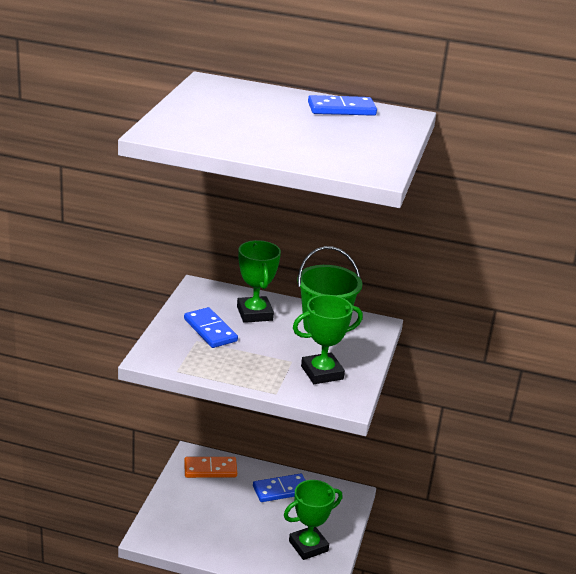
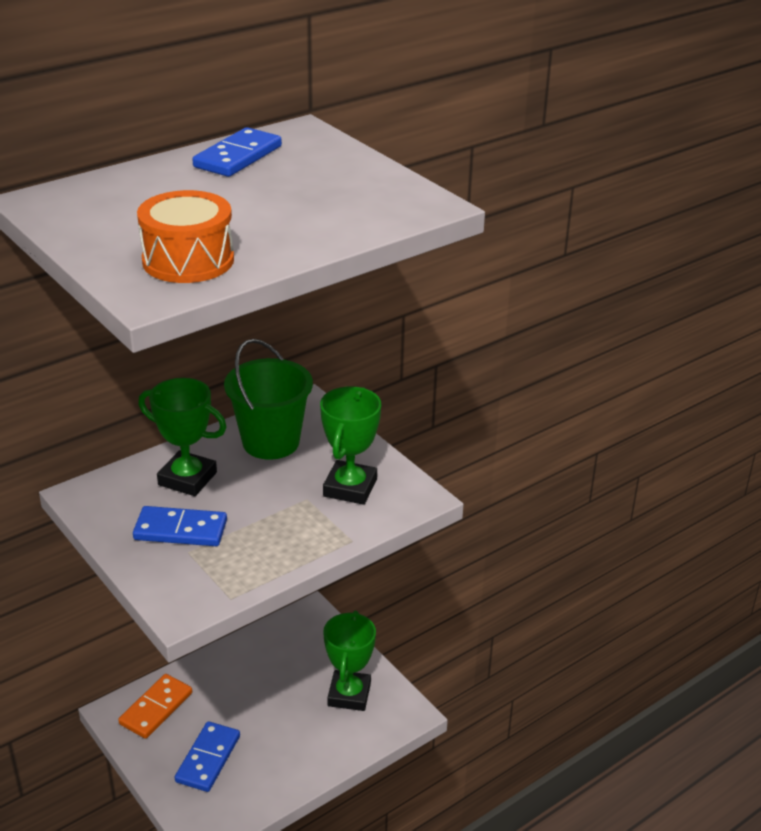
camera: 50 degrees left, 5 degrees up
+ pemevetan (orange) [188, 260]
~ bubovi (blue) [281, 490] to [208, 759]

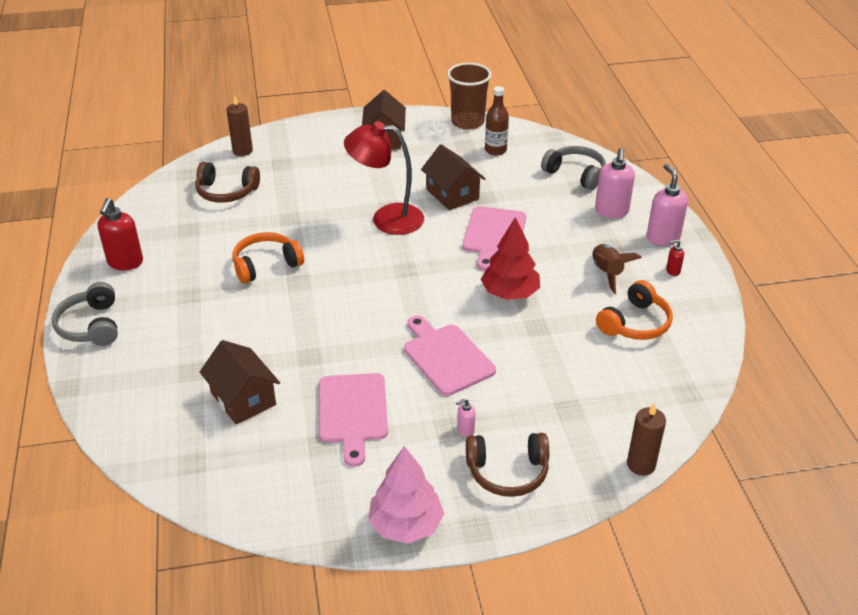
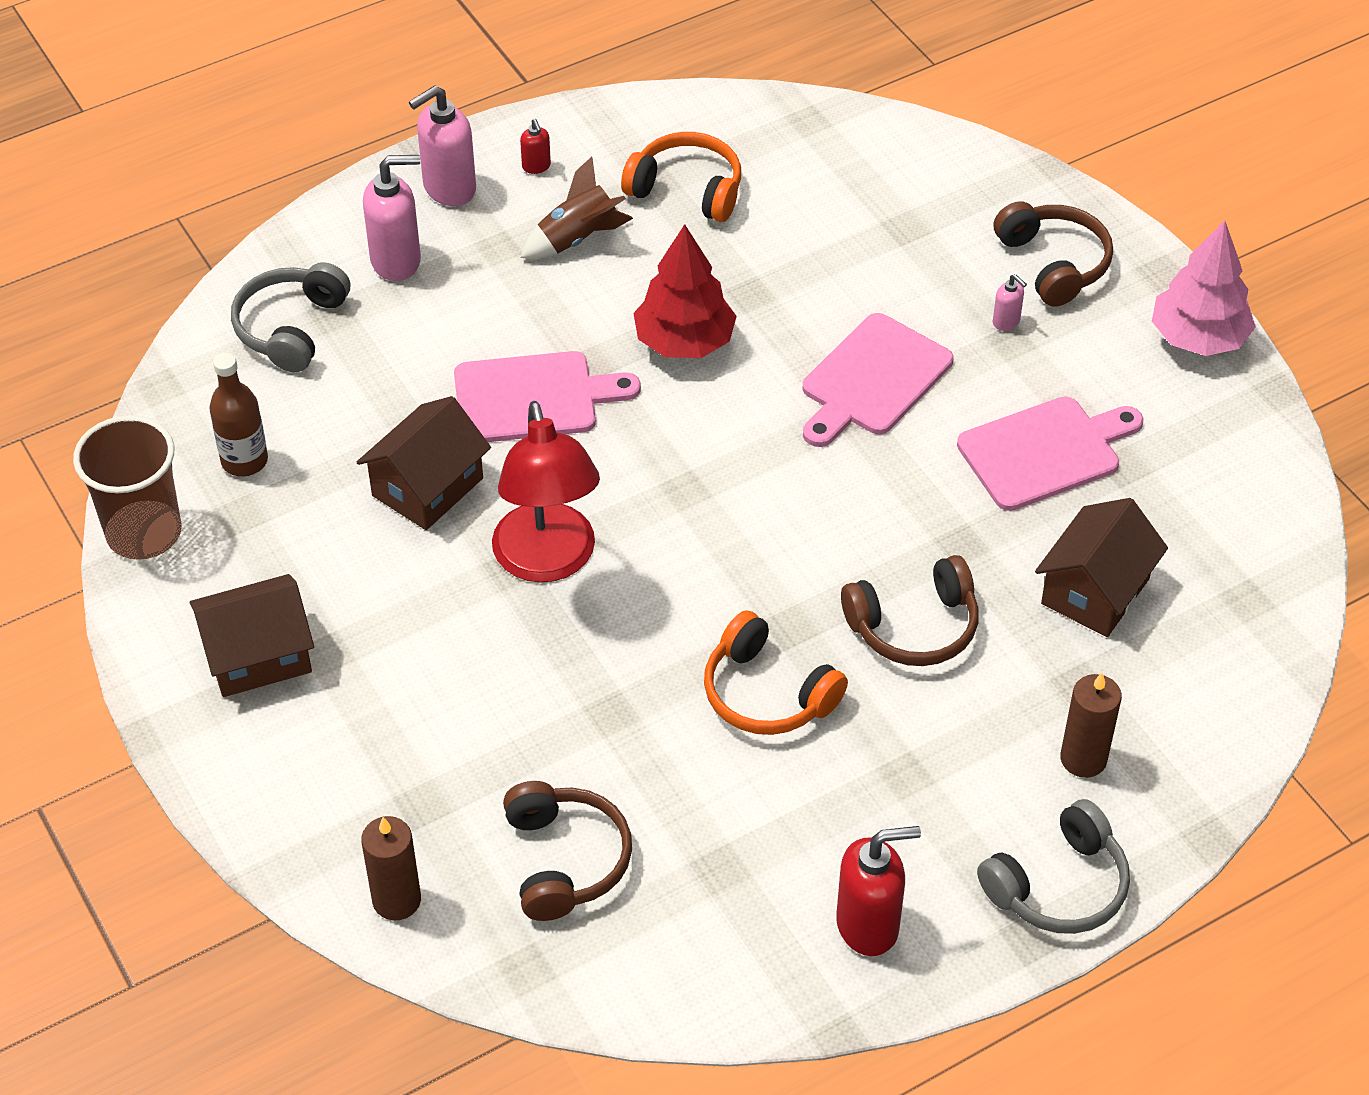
camera: 110 degrees left, 10 degrees up
+ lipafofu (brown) [914, 626]
~ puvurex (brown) [641, 465] to [1083, 759]

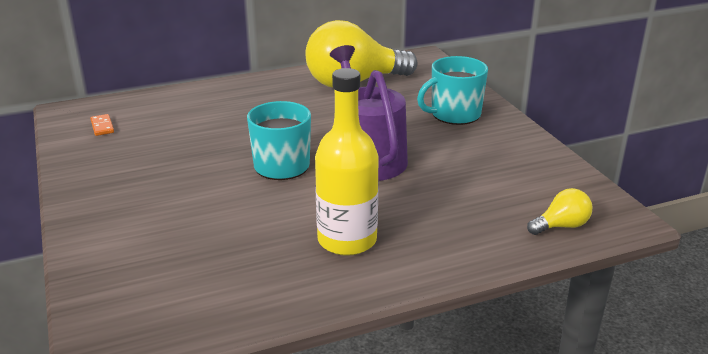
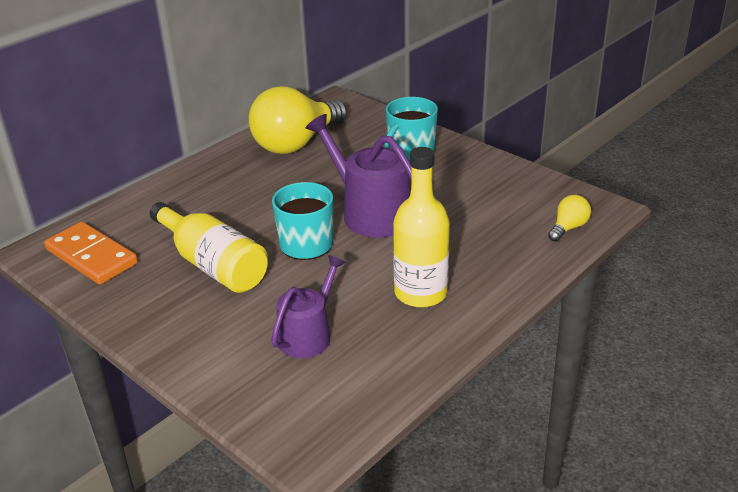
camera: 25 degrees left, 5 degrees up
+ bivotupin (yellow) [213, 264]
+ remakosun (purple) [308, 335]
~ bubovi (orange) [102, 126] = [92, 256] x2.41

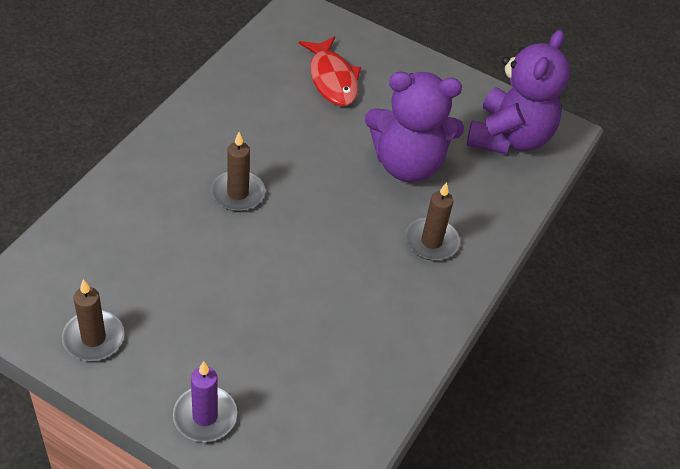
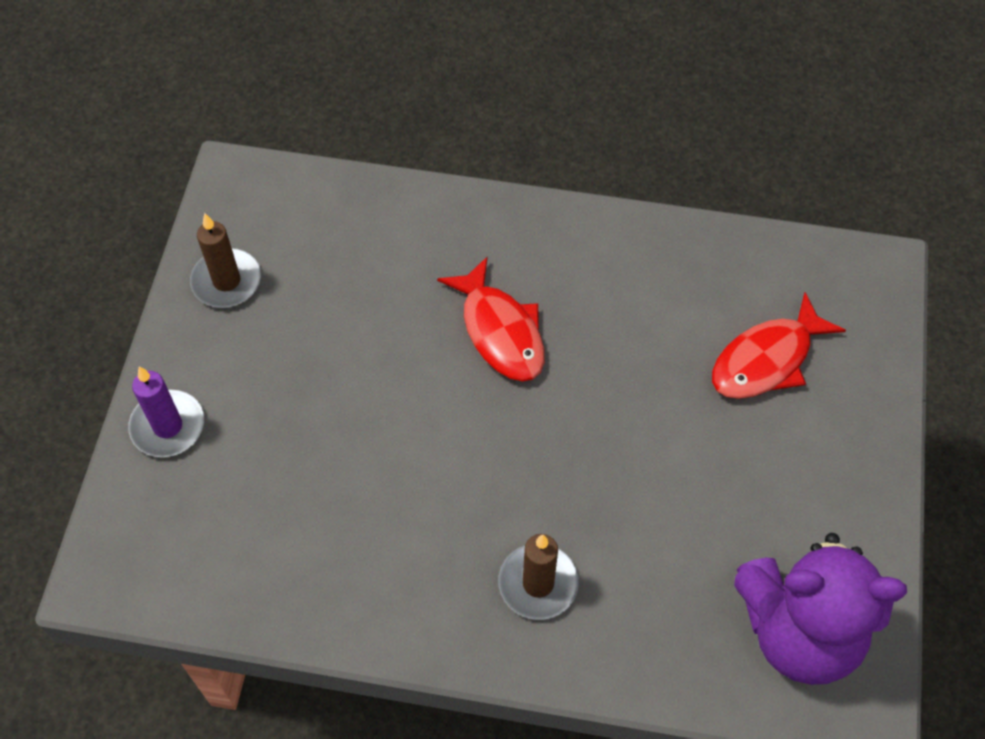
camera: 75 degrees right, 10 degrees up
- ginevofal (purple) [407, 164]
~ puvurex (brown) [238, 193] to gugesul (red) [500, 331]

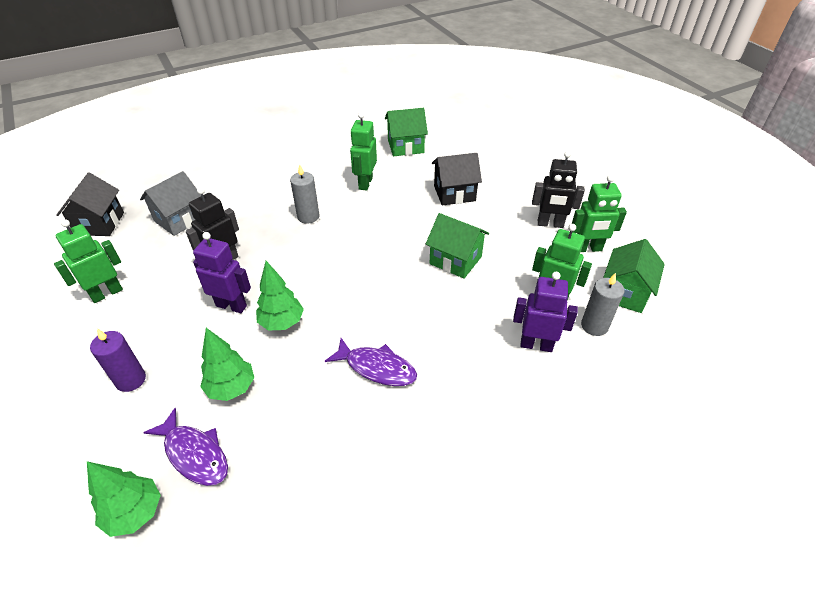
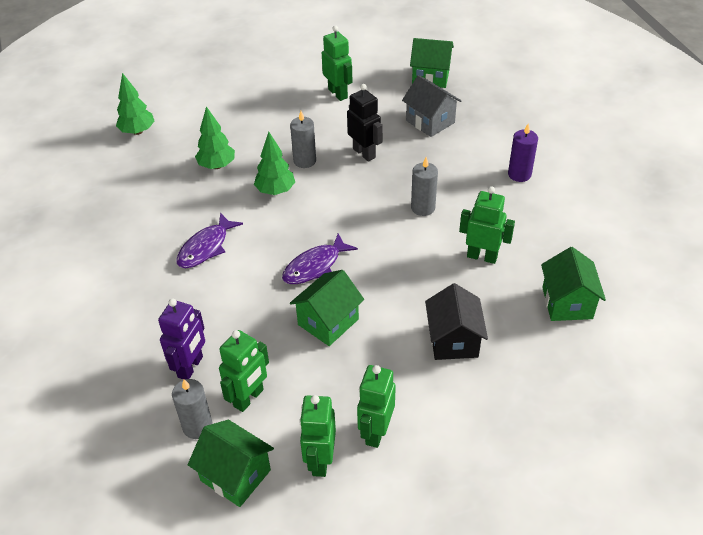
camera: 100 degrees right, 0 degrees up
~ puvurex (purple) [130, 380] to [519, 174]
~ gugesul (purple) [194, 454] to [315, 266]
~ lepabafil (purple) [231, 306] to puvurex (grey) [304, 161]
~ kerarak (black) [100, 223] to kerarak (green) [430, 77]
~ lepabafil (black) [550, 224] to lepabafil (green) [375, 432]

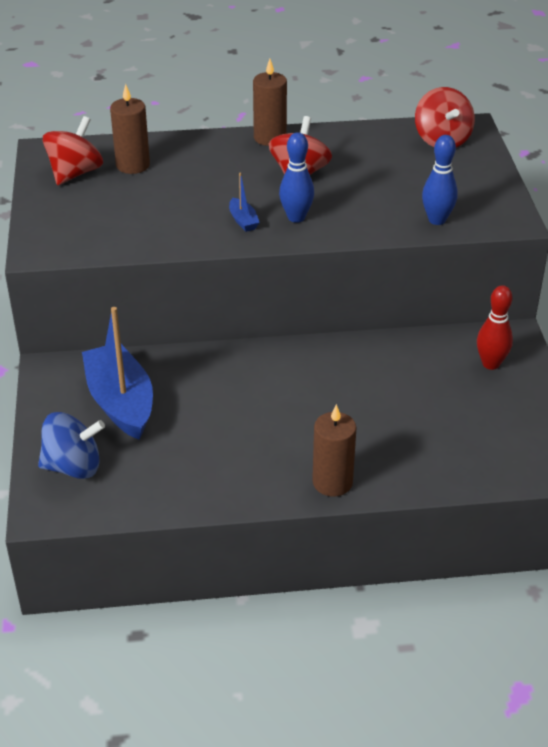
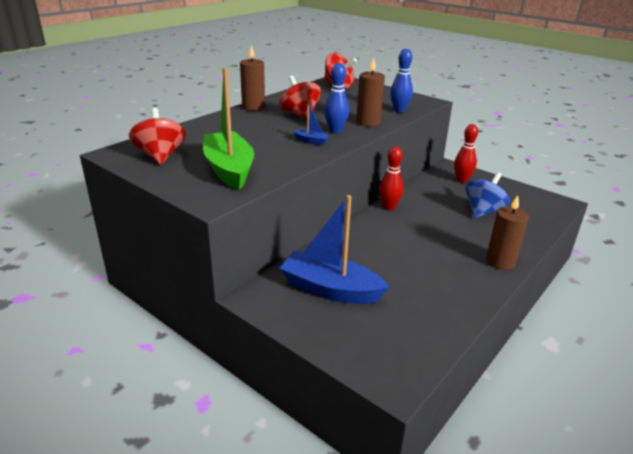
camera: 45 degrees left, 10 degrees down
+ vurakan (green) [229, 169]
+ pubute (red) [389, 207]
~ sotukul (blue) [73, 466] to [483, 211]
~ puvurex (brown) [133, 165] to [368, 122]

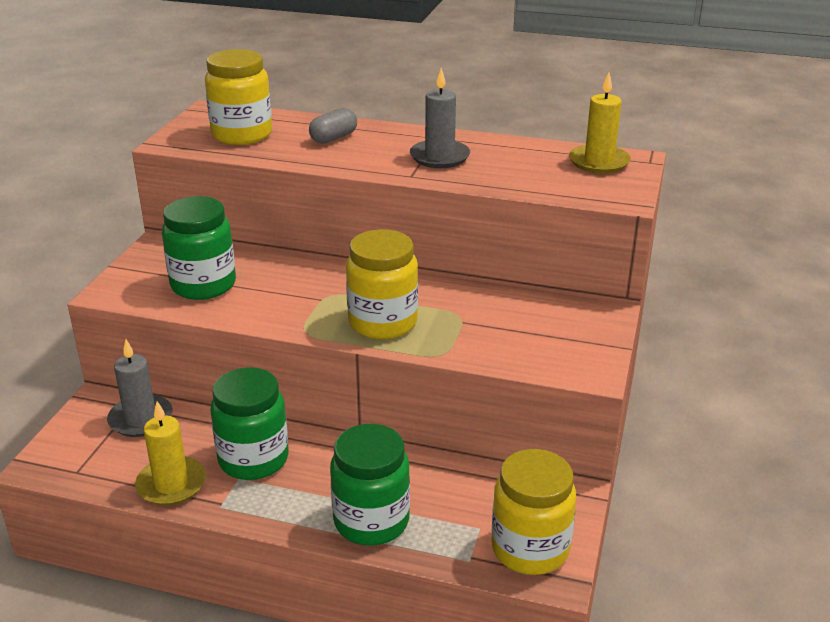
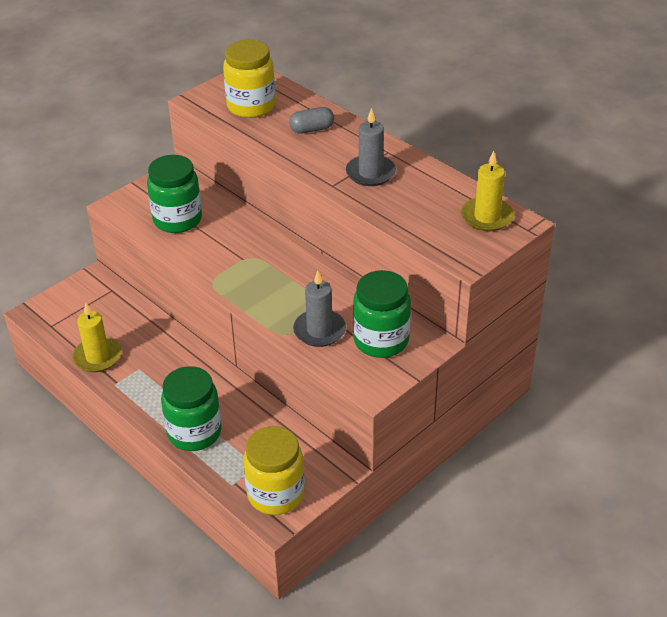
camera: 30 degrees right, 10 degrees up
- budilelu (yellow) [383, 323]
~ puvurex (grey) [141, 419] to [319, 330]
~ budilelu (green) [253, 459] to [381, 340]

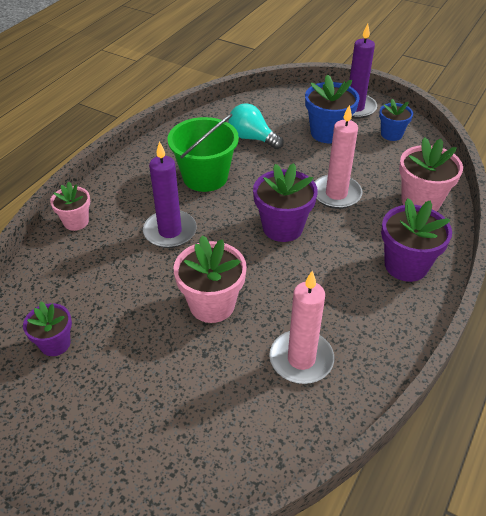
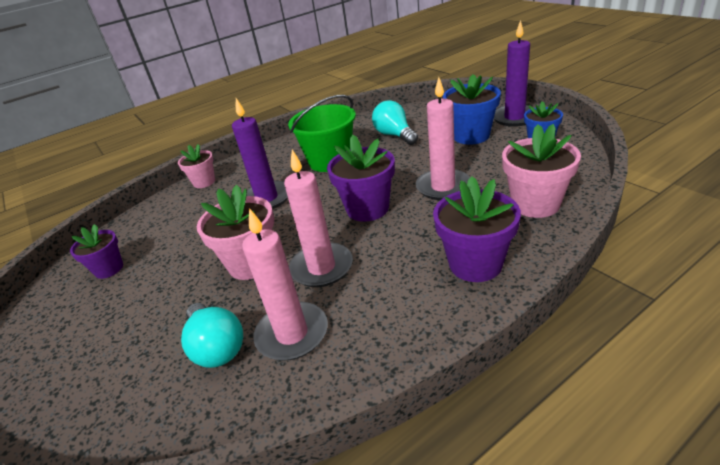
camera: 30 degrees right, 10 degrees down
+ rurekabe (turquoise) [217, 347]
+ puvurex (pink) [321, 267]

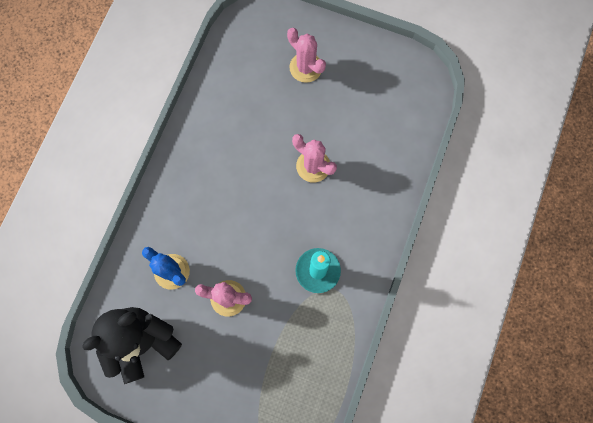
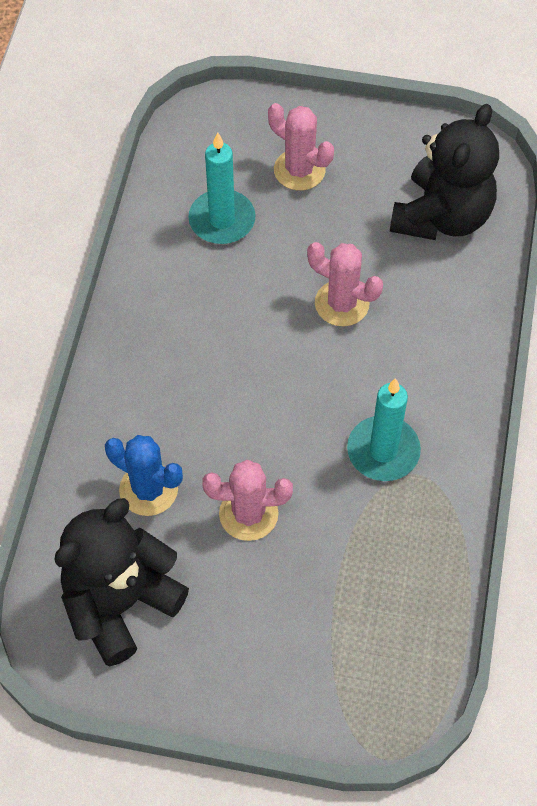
camera: 10 degrees left, 15 degrees down
+ puvurex (turquoise) [222, 220]
+ ginevofal (black) [441, 216]

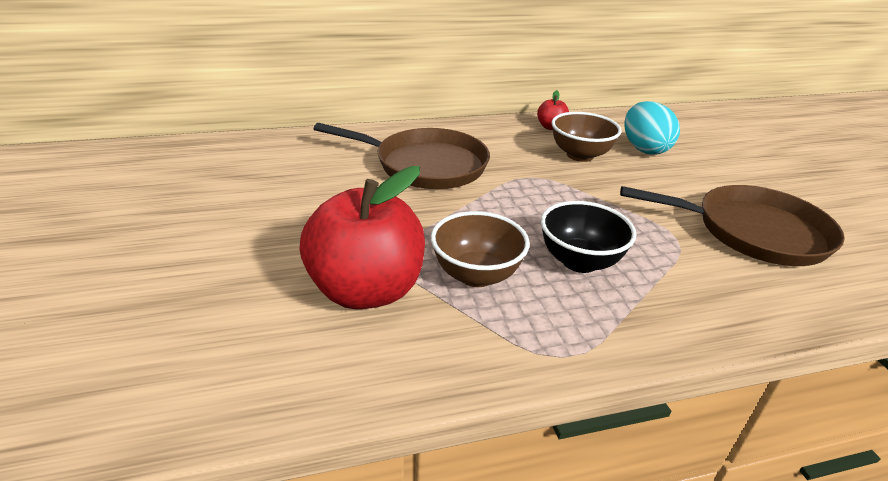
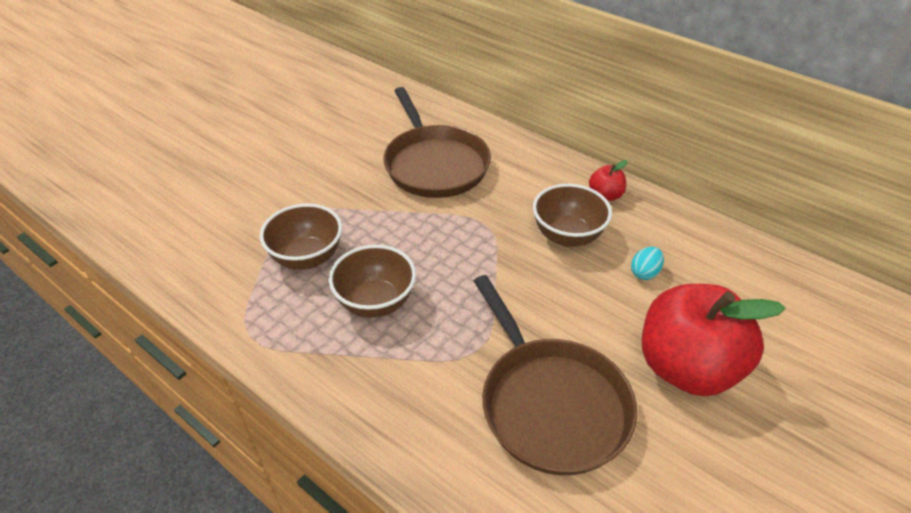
camera: 55 degrees right, 10 degrees up
~ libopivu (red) [366, 290] to [687, 367]
~ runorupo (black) [579, 261] to runorupo (brown) [376, 302]
~ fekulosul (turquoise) [644, 149] = [644, 273] x0.50

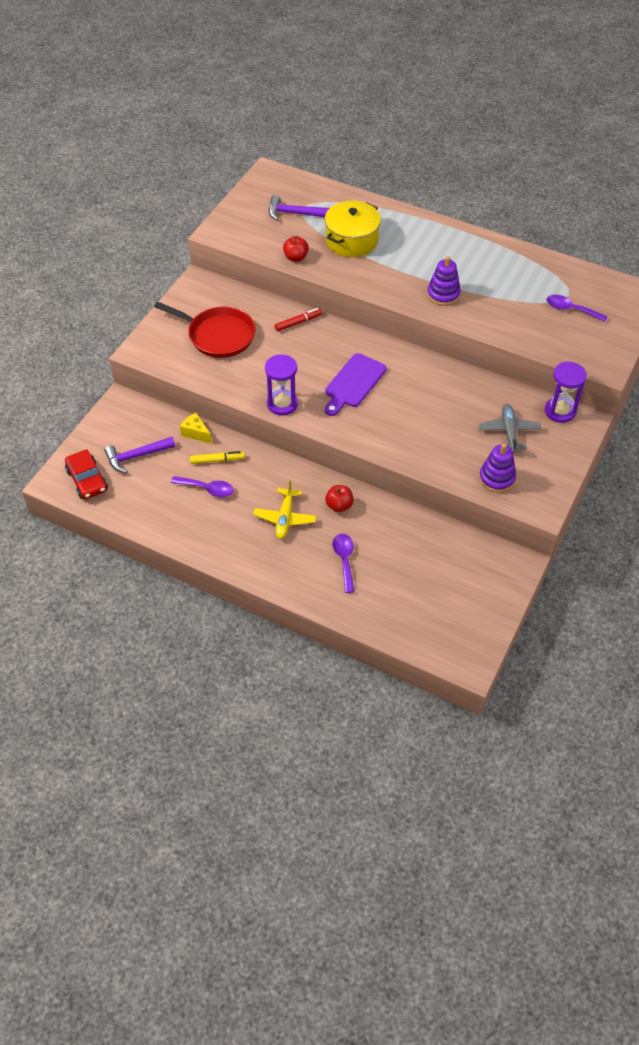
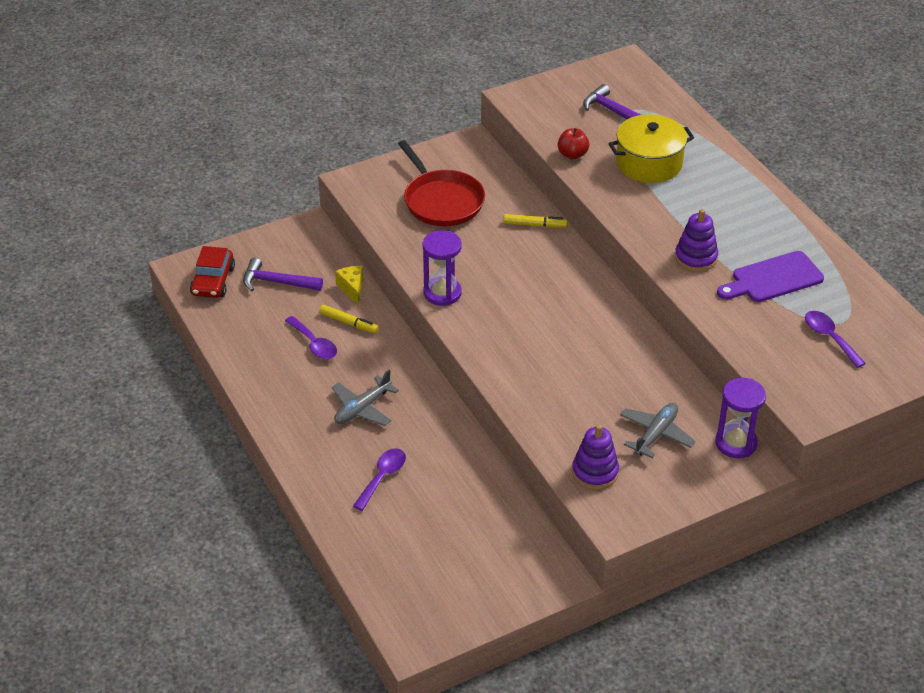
camera: 35 degrees right, 10 degrees down
- libopivu (red) [339, 505]
~ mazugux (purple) [353, 383] to [773, 279]
~ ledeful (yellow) [285, 518] to ledeful (grey) [362, 408]
~ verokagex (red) [298, 322] to verokagex (yellow) [534, 225]

